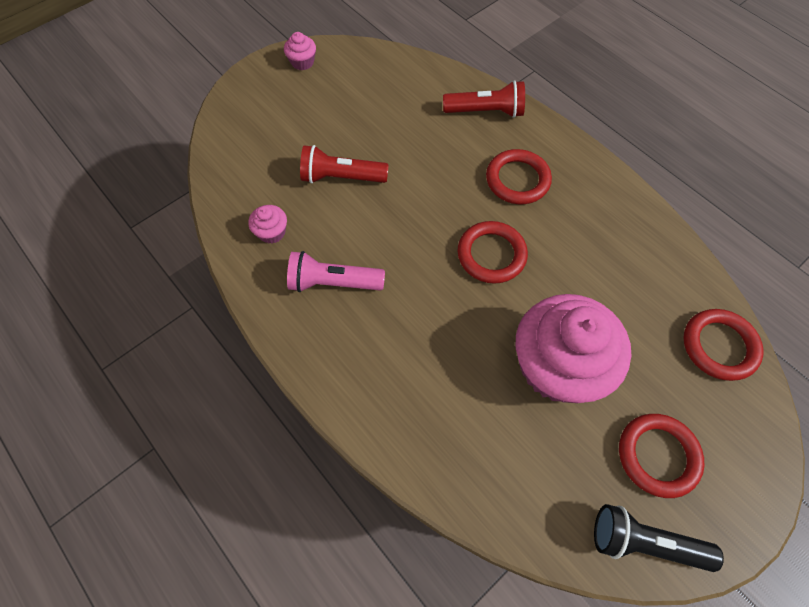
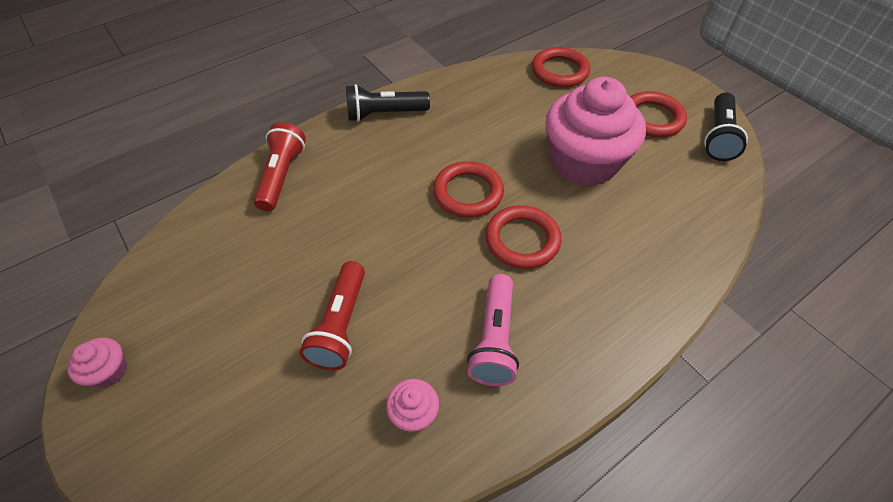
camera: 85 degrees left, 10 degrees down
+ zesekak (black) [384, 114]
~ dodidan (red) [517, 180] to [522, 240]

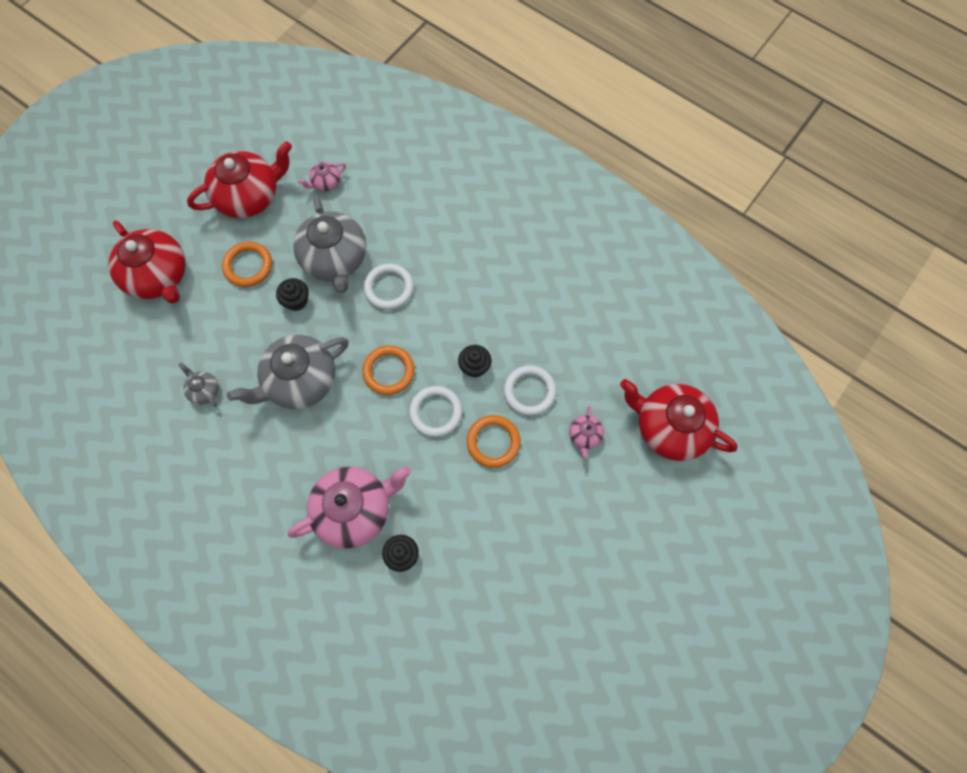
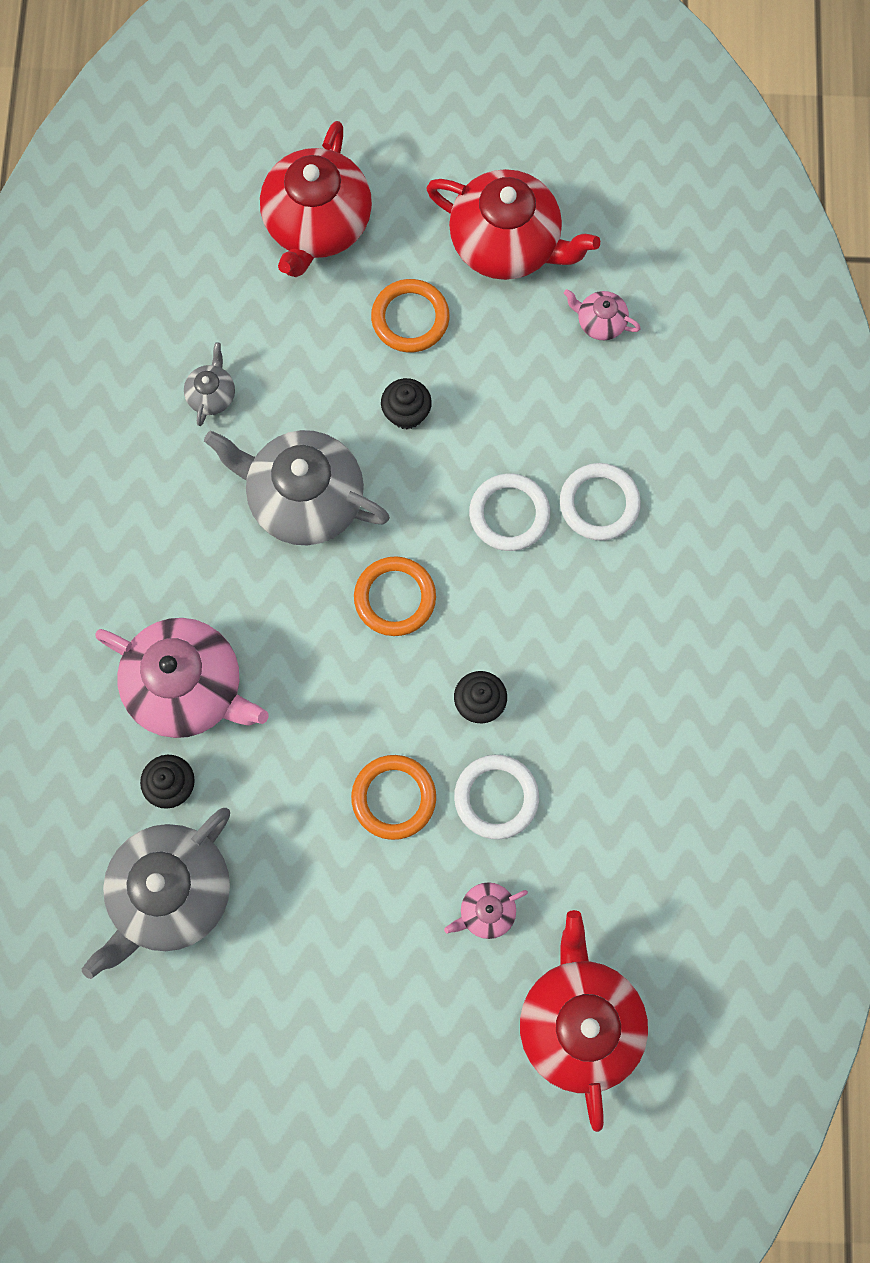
camera: 55 degrees right, 5 degrees up
~ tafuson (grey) [335, 259] to [171, 893]
~ dodidan (white) [435, 412] to [599, 503]

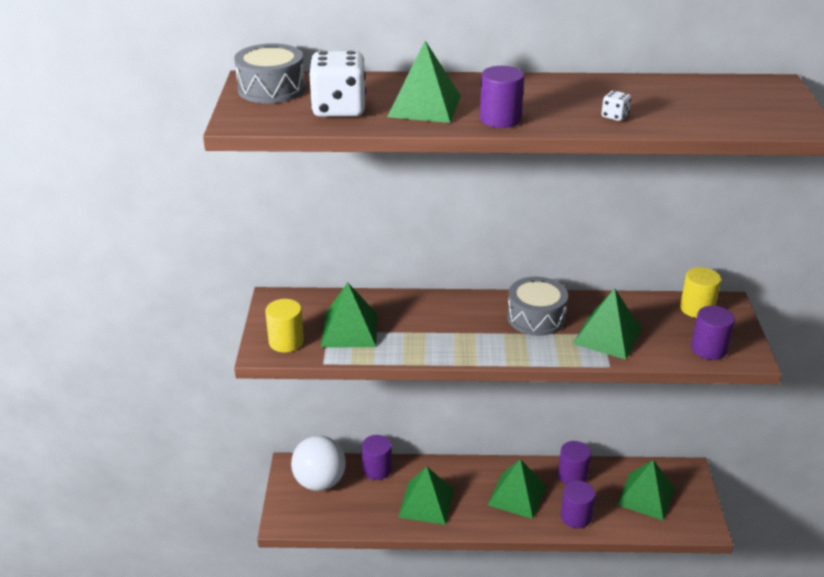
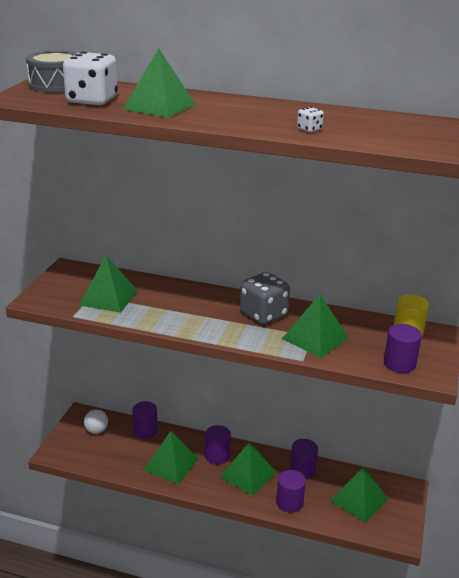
camera: 15 degrees right, 5 degrees down
- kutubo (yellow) [286, 342]
~ kutubo (purple) [500, 119] to [217, 456]
~ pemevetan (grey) [536, 317] to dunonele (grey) [263, 314]
~ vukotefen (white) [319, 482] = [96, 430] x0.54

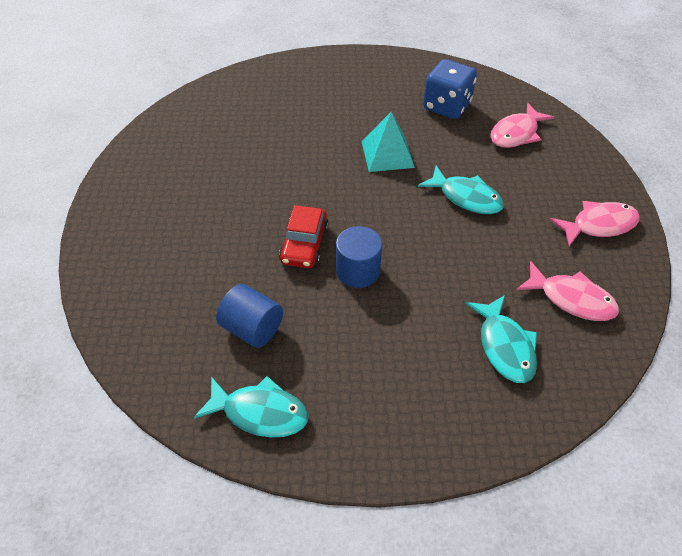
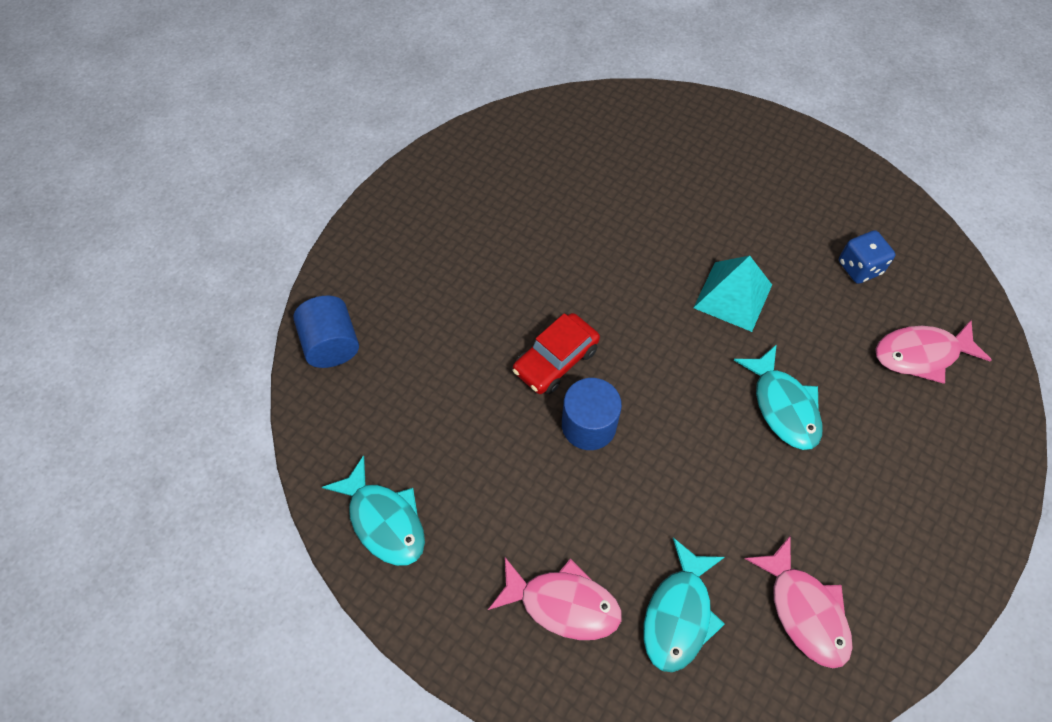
camera: 35 degrees right, 10 degrees up
~ kutubo (blue) [252, 328] to [331, 345]
~ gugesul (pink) [599, 225] to [562, 604]
~ dunonele (blue) [446, 106] = [859, 268] x0.64

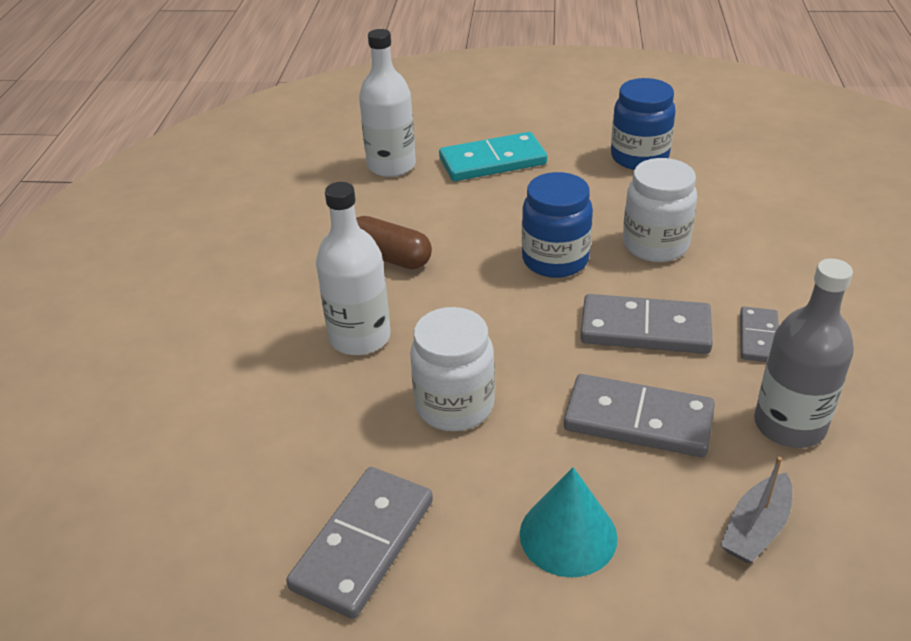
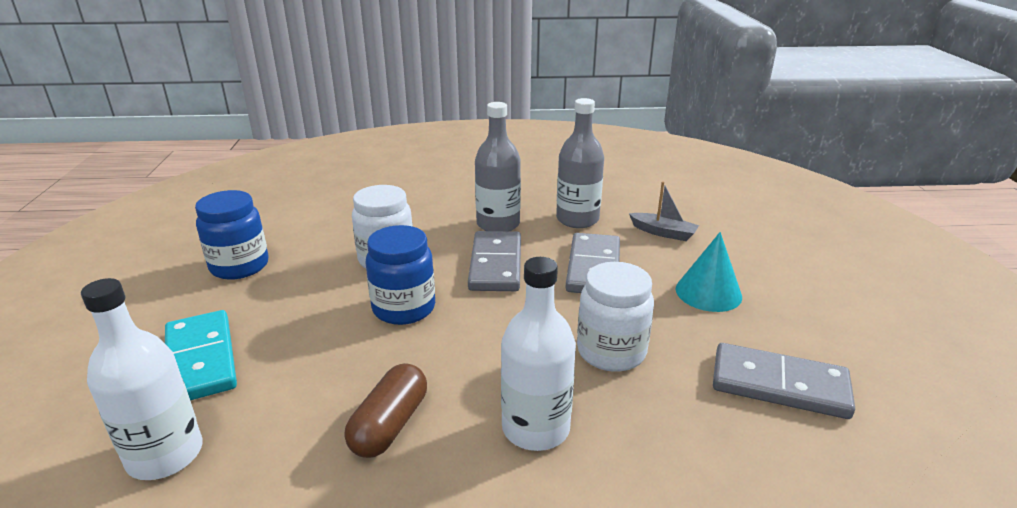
camera: 100 degrees left, 10 degrees down
~ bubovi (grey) [759, 337] to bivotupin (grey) [498, 224]

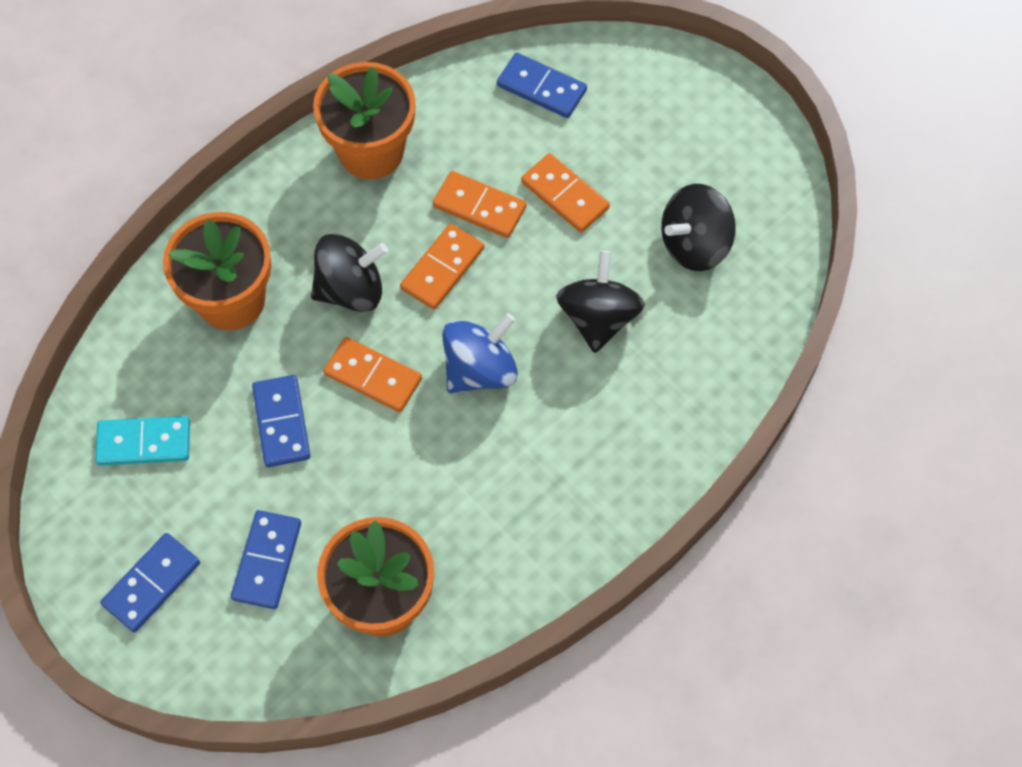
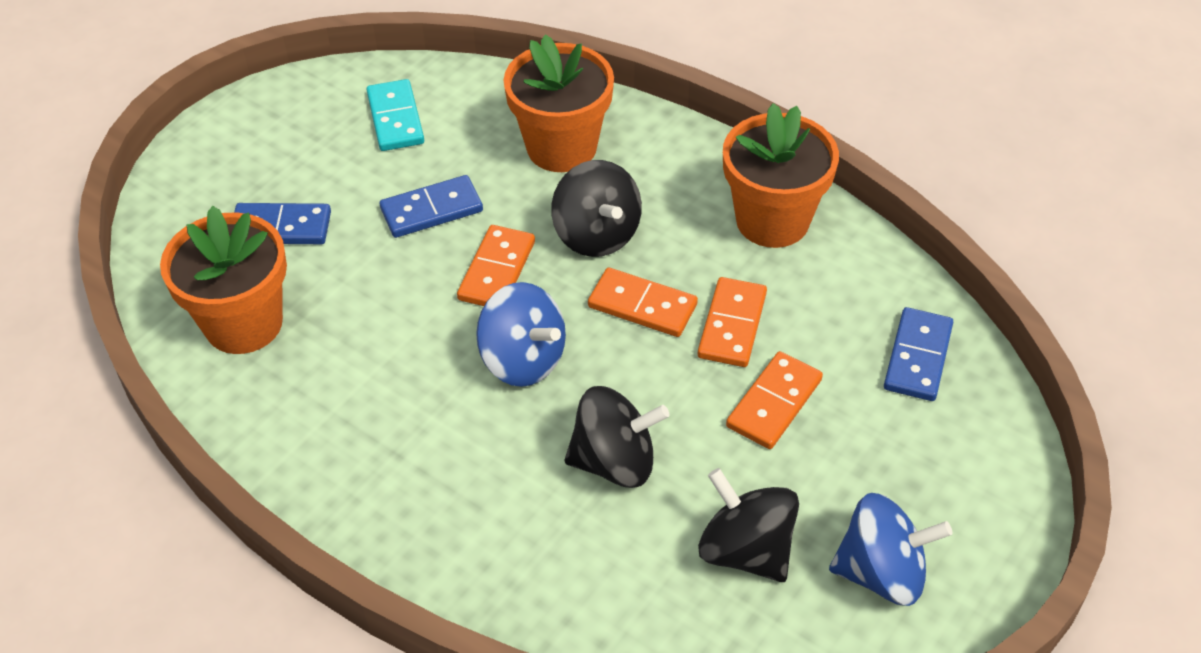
camera: 80 degrees right, 15 degrees down
- bubovi (blue) [152, 584]
+ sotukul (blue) [881, 572]

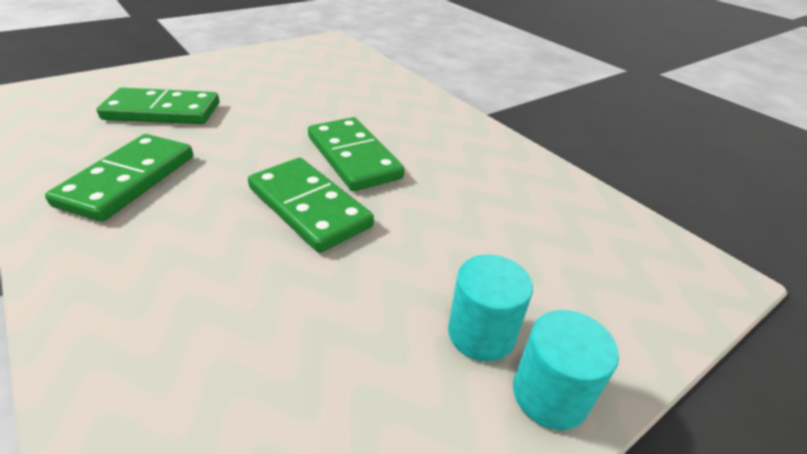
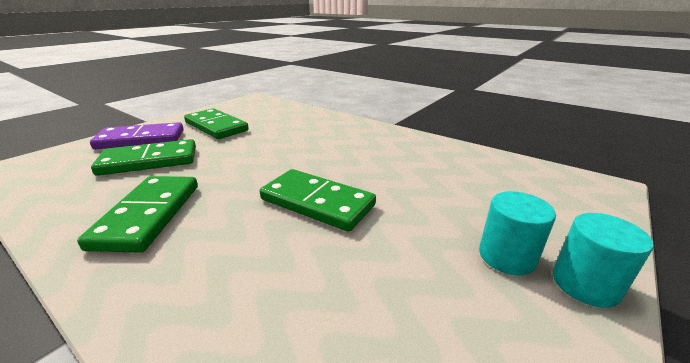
camera: 15 degrees left, 10 degrees down
+ bubovi (purple) [141, 139]
~ bubovi (green) [353, 157] to [216, 127]

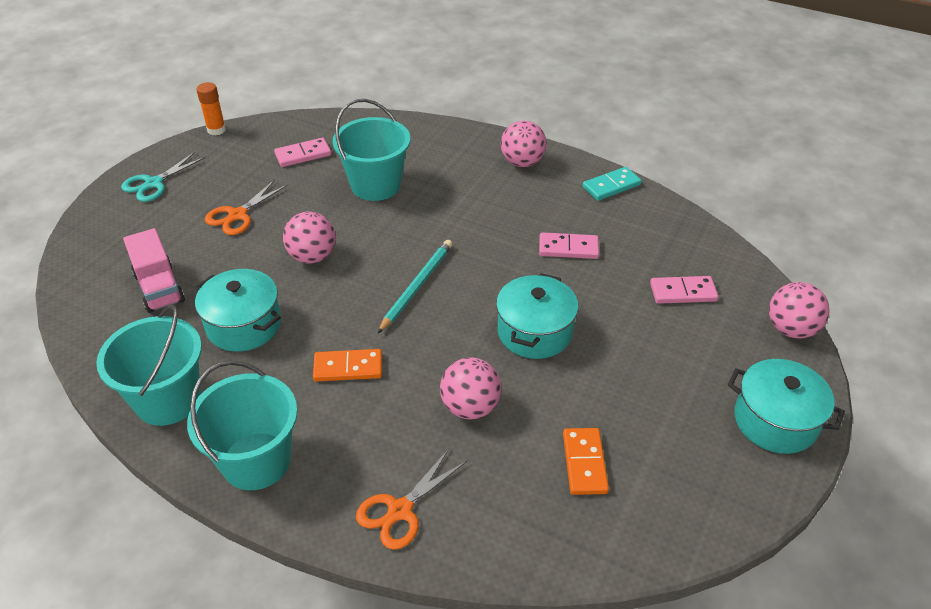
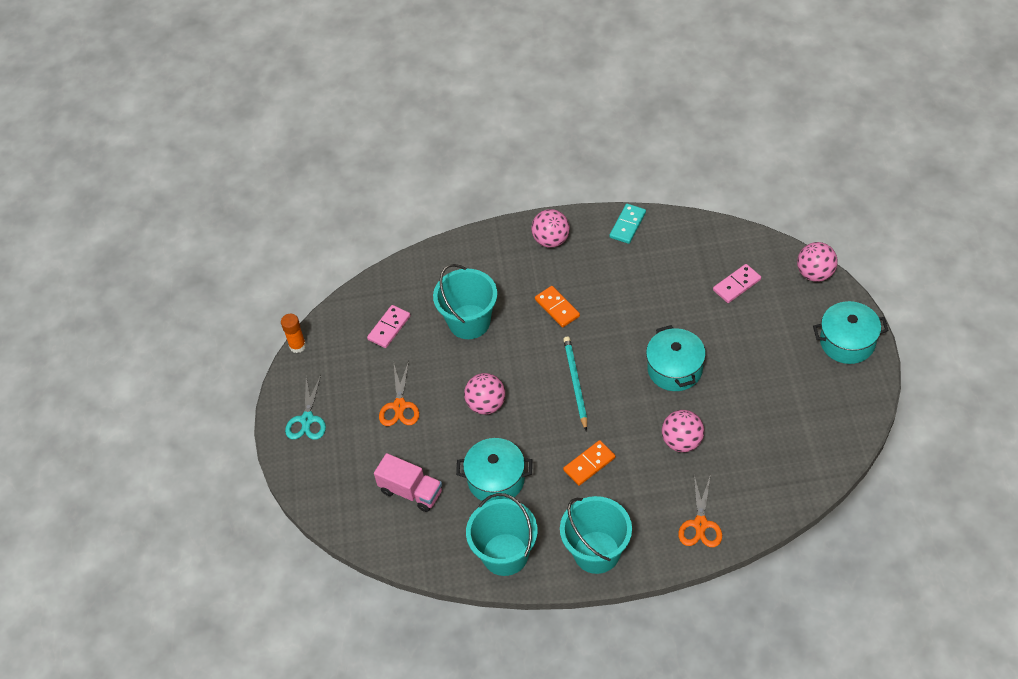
camera: 30 degrees left, 10 degrees up
- bubovi (pink) [568, 248]
~ bubovi (orange) [584, 463] to [557, 308]

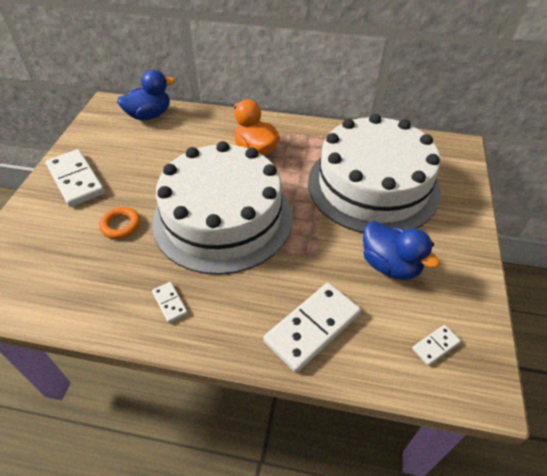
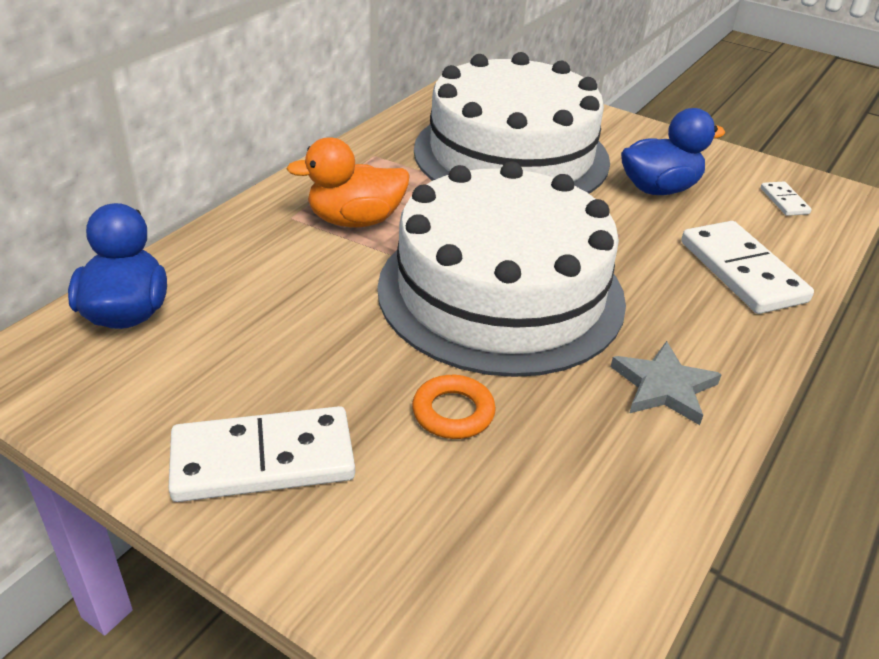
camera: 70 degrees left, 10 degrees down
~ bubovi (white) [170, 303] to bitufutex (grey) [664, 387]

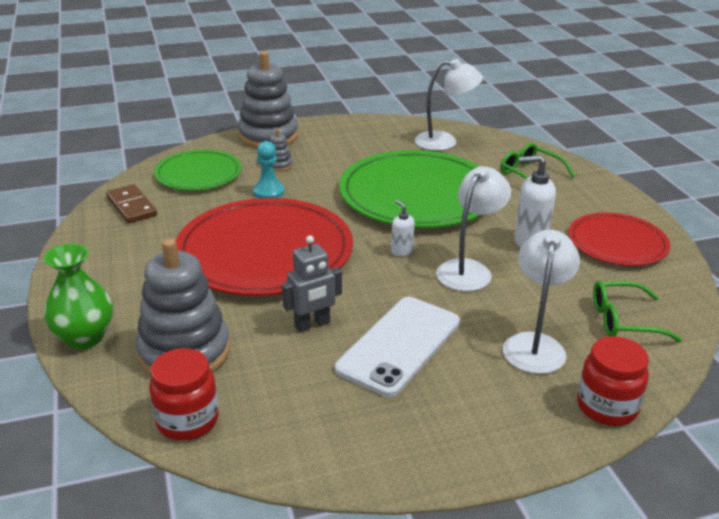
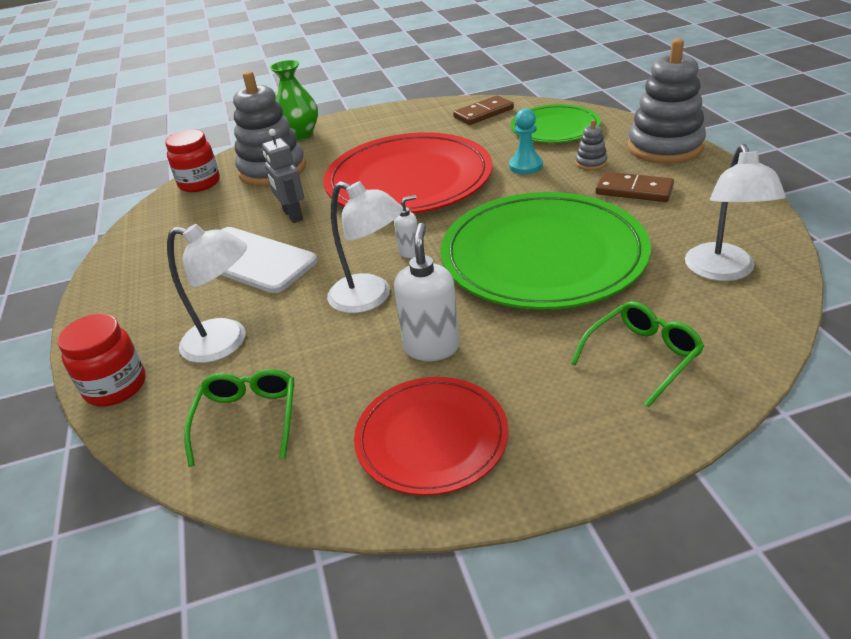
camera: 95 degrees right, 5 degrees up
+ bubovi (brown) [634, 190]

